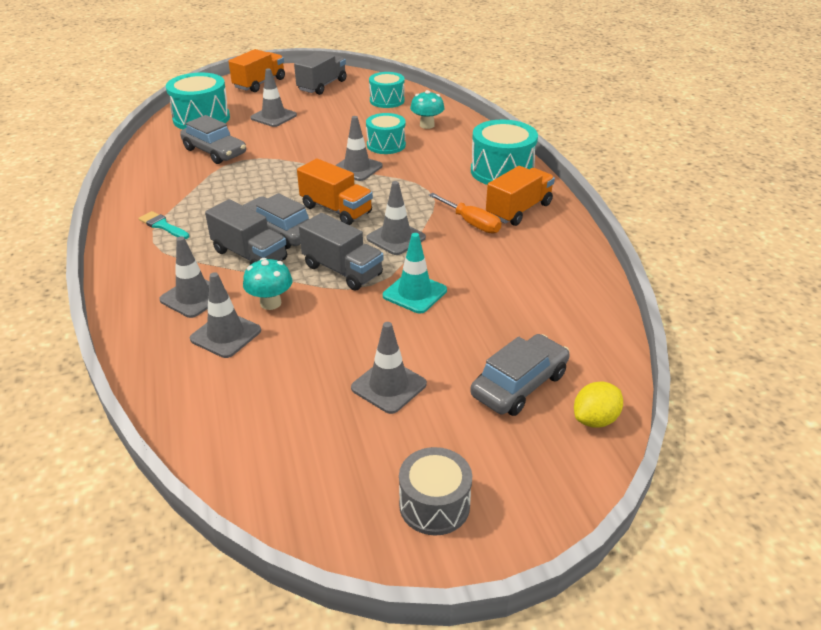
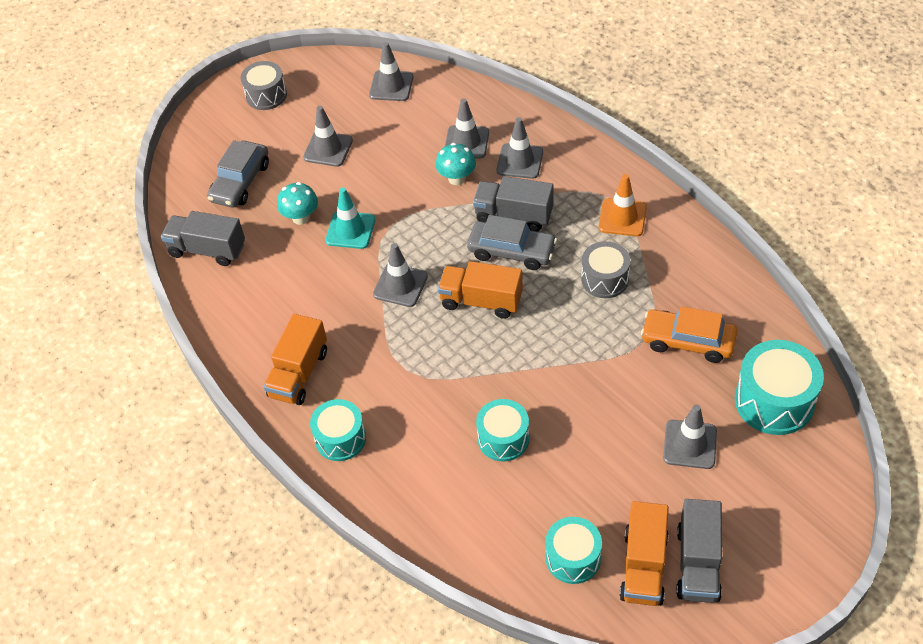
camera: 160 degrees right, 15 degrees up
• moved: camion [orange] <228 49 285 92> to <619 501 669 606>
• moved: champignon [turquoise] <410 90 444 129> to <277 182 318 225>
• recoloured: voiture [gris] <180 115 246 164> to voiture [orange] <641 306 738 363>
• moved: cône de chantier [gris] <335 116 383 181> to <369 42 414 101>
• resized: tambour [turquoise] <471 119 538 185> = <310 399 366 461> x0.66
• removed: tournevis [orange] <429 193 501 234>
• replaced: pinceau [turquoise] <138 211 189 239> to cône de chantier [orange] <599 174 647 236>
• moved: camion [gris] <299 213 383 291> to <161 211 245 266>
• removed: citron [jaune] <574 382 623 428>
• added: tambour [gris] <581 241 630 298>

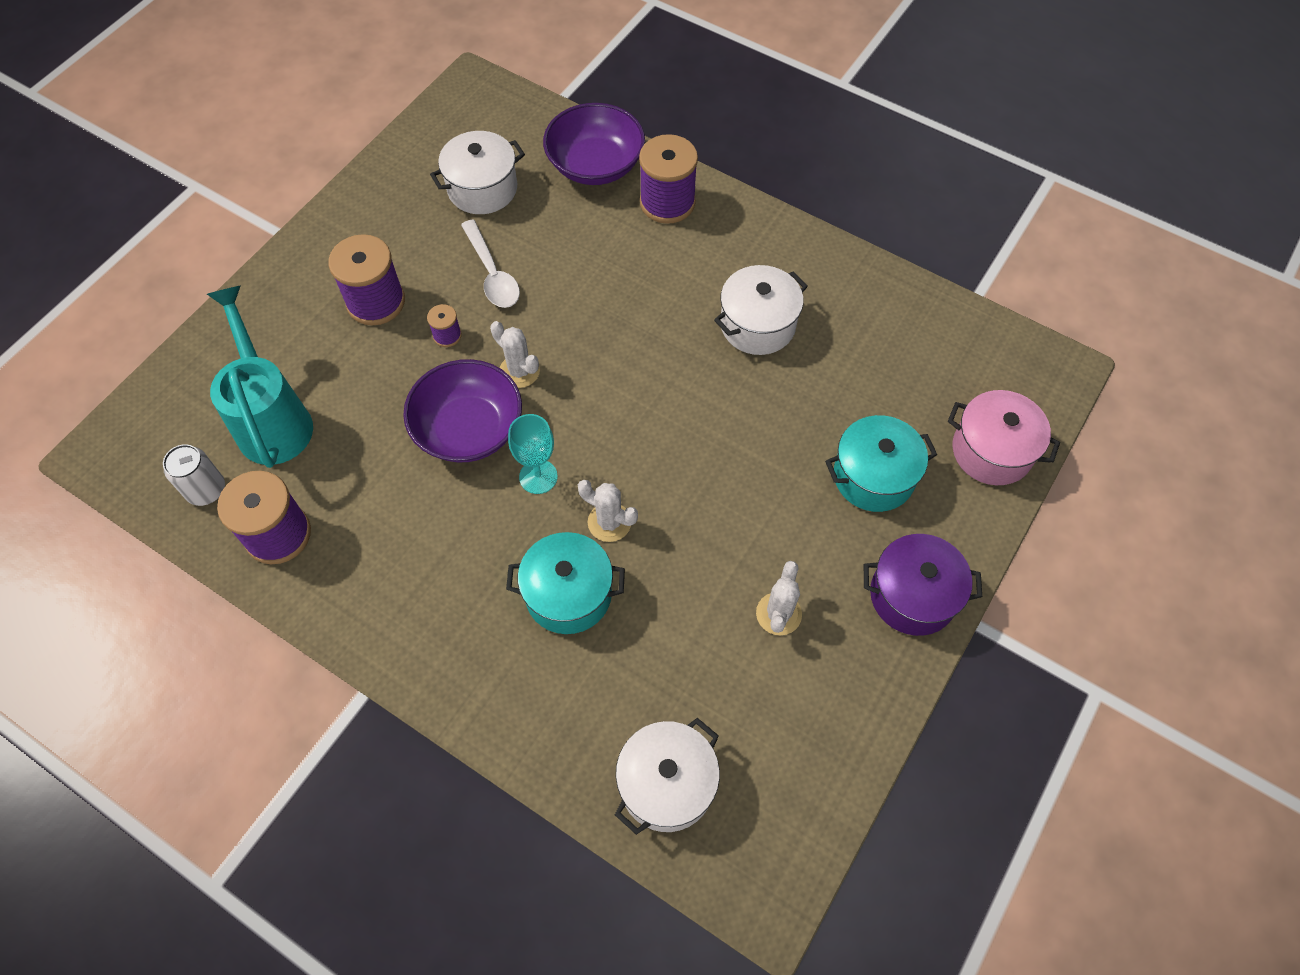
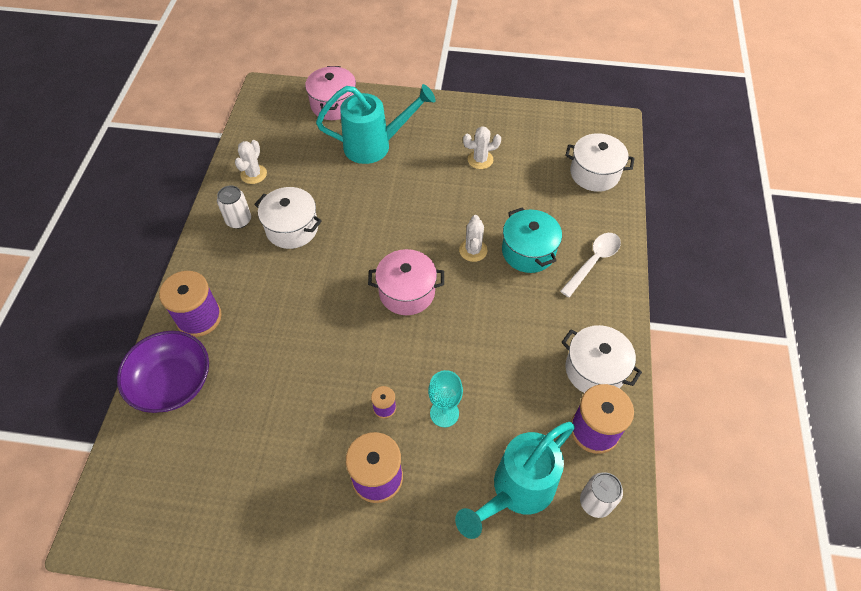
camera: 115 degrees left, 5 degrees down
• moved: marmite [blanc] <430 131 525 214> to <561 325 642 393>
• moved: cuillère [blanc] <461 220 520 308> to <560 233 621 297>
• moved: cactus [blanc] <490 321 540 388> to <235 140 267 184>
• removed: bol [violet] <403 359 522 462>
• moved: verre à pied [turquoise] <508 414 558 494> to <428 370 463 427>
• replaced: marmite [turquoise] <825 415 937 512> to arrosoir [turquoise] <316 84 436 164>
• removed: marmite [violet] <864 534 982 636>
• added: canette [blanc] <217 185 251 229>
• added: marmite [rose] <368 249 444 315>

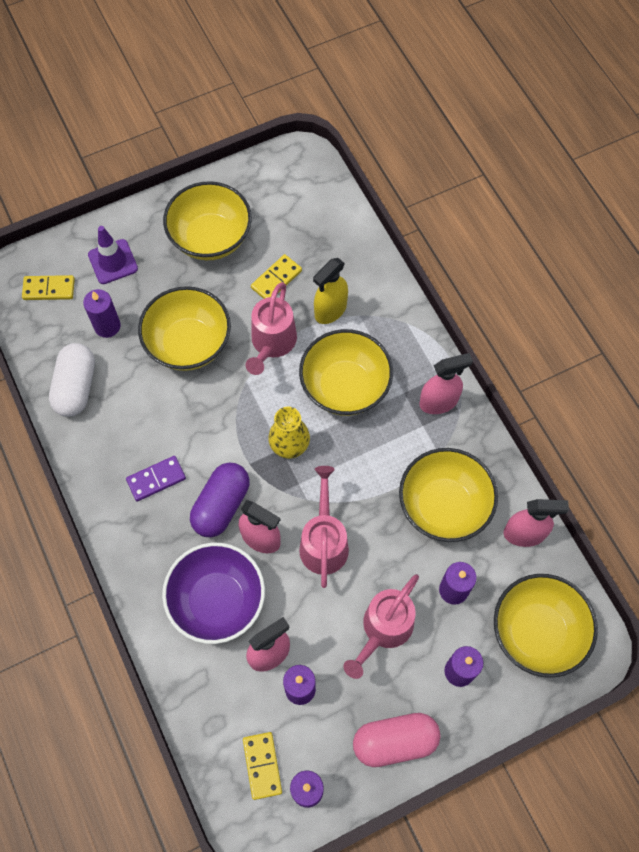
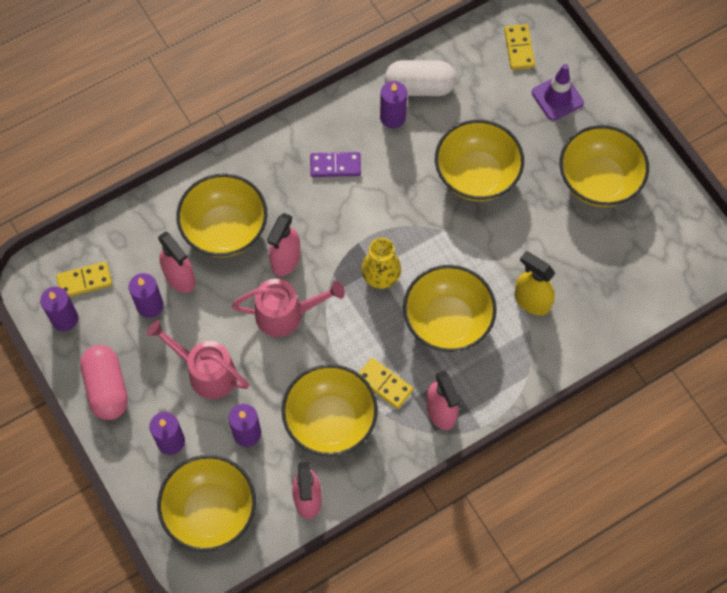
camera: 85 degrees right, 0 degrees up
• moved: domino [jaune] <251 254 302 299> to <359 358 413 409>
• removed: arrosoir [rose] <246 282 297 375>
• moved: bougie [violet] <83 289 121 338> to <380 81 407 128>
• turned: domino [violet] <126 456 186 501> = <310 152 361 177> 60 degrees counterclockwise
• removed: gélule [violet] <190 462 250 537>
• recoloured: bol [violet] <162 543 265 644> to bol [jaune] <176 174 267 257>

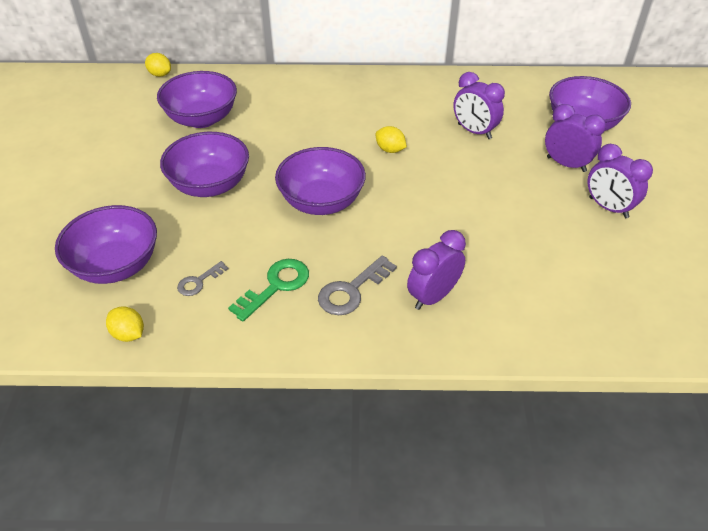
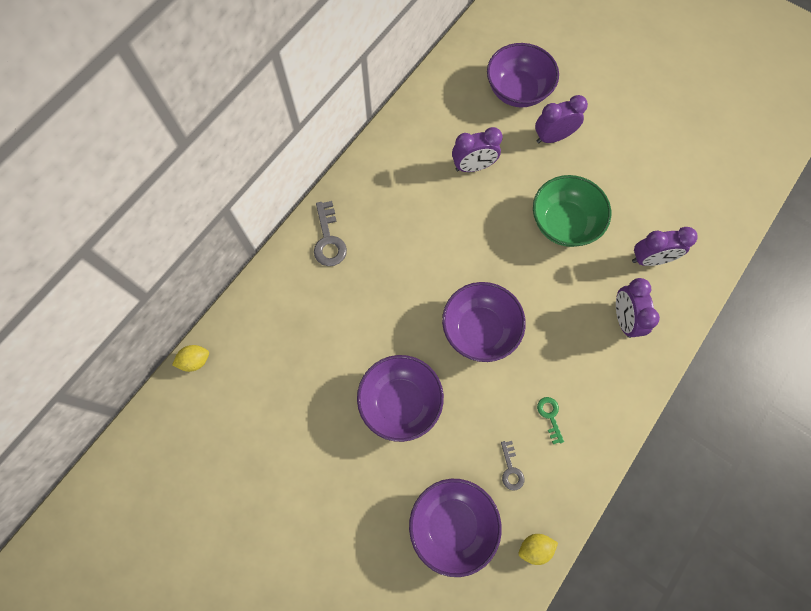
camera: 55 degrees left, 25 degrees up
• removed: bol [violet] <157 71 237 128>
• removed: citron [jaune] <375 126 407 153>
• moved: réveil [violet] <587 144 653 218> to <632 227 698 266>
• moved: clé [gris] <318 255 397 315> to <314 201 347 266>
• resized: clé [vert] <228 259 309 322> = <537 397 564 444> x0.60
• added: bol [vert] <533 175 611 247>

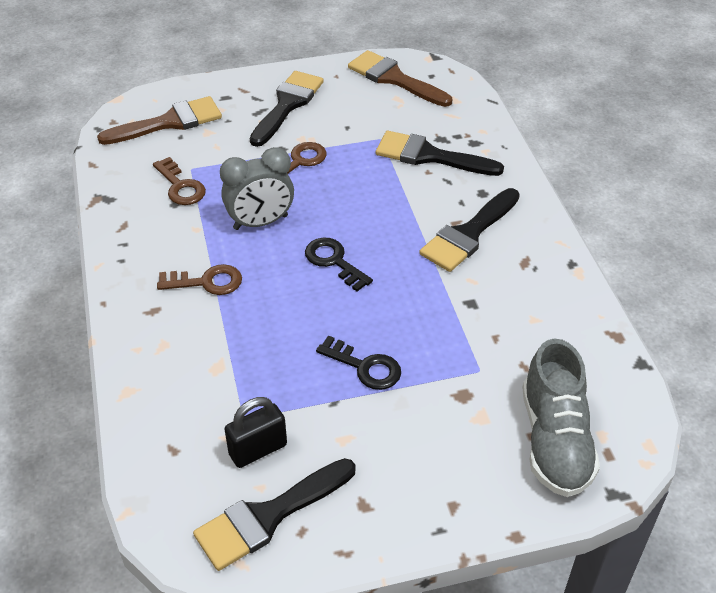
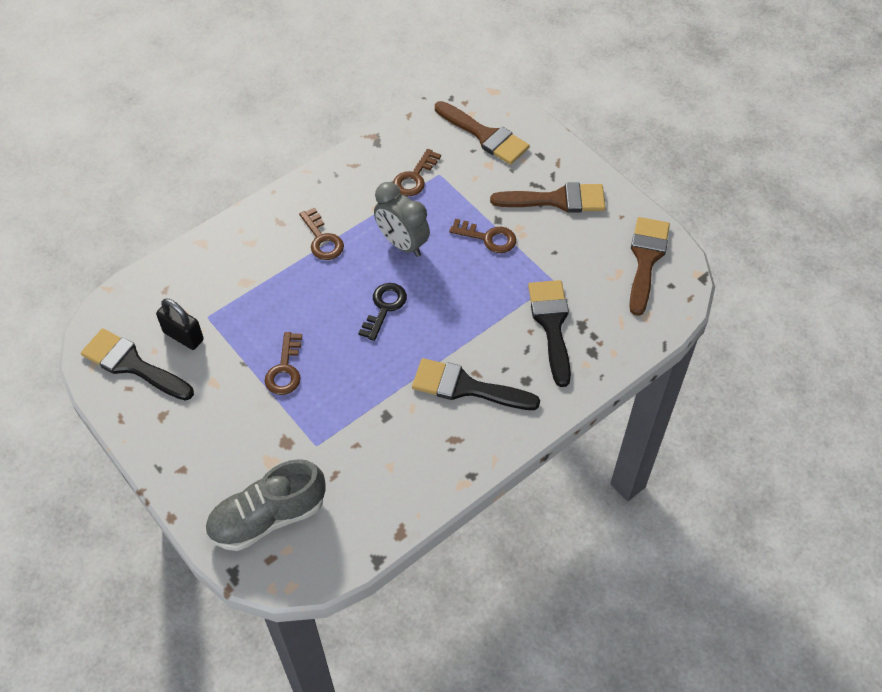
camera: 65 degrees right, 10 degrees up
• recoloured: pinceau [noir] <250 71 324 147> to pinceau [marron] <490 183 606 213>
• recoloured: clé [noir] <316 335 401 390> to clé [marron] <265 332 302 395>

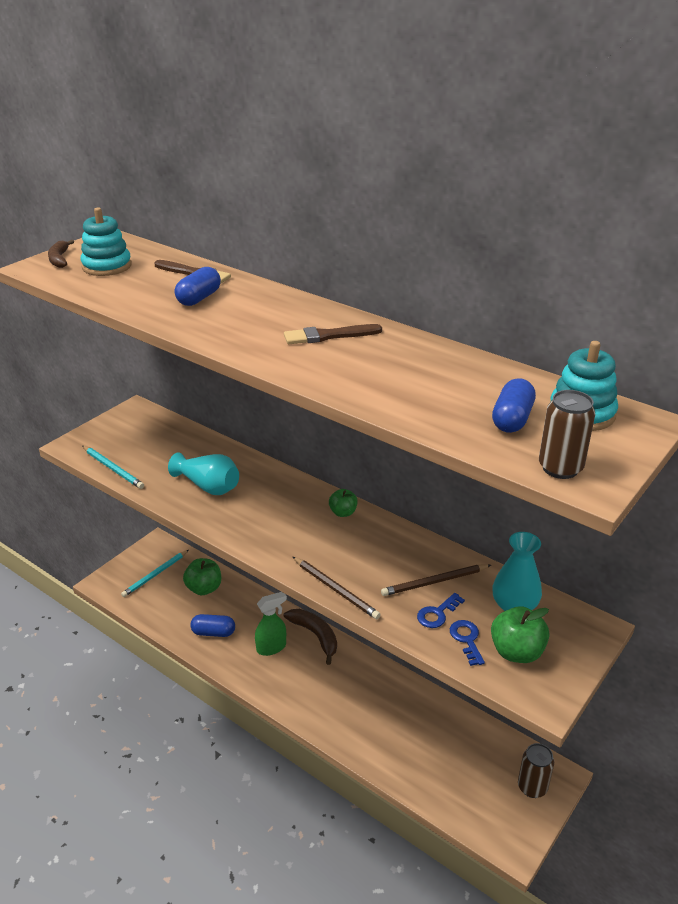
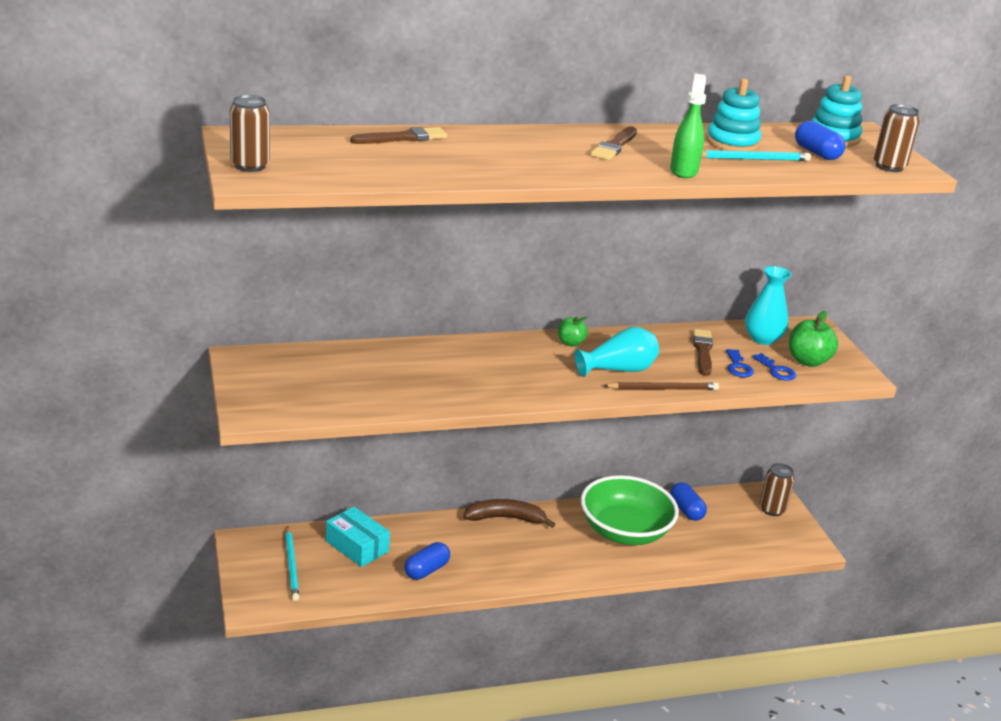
camera: 55 degrees left, 5 degrees down
• moved: jouet à empiler [turquoise] <80 207 132 276> to <706 79 761 151>
• replaced: banane [marron] <48 240 74 268> to canette [marron] <230 95 270 172>
• moved: gélule [bleu] <174 267 221 306> to <670 482 707 521>
• moved: crayon [turquoise] <82 446 144 489> to <702 150 811 161>
• moved: vase [turquoise] <168 452 239 495> to <575 327 659 377>
• replaced: pomme [vert] <183 558 221 595> to boîte [turquoise] <326 507 390 567>
• replaced: crayon [marron] <381 564 491 596> to pinceau [marron] <693 329 713 376>
• moved: vaporisateur [vert] <255 592 287 656> to <670 73 706 178>
• turned: clé [bleu] <450 620 485 666> = <752 353 796 380> 150 degrees counterclockwise
• added: bol [vert] <581 475 679 545>

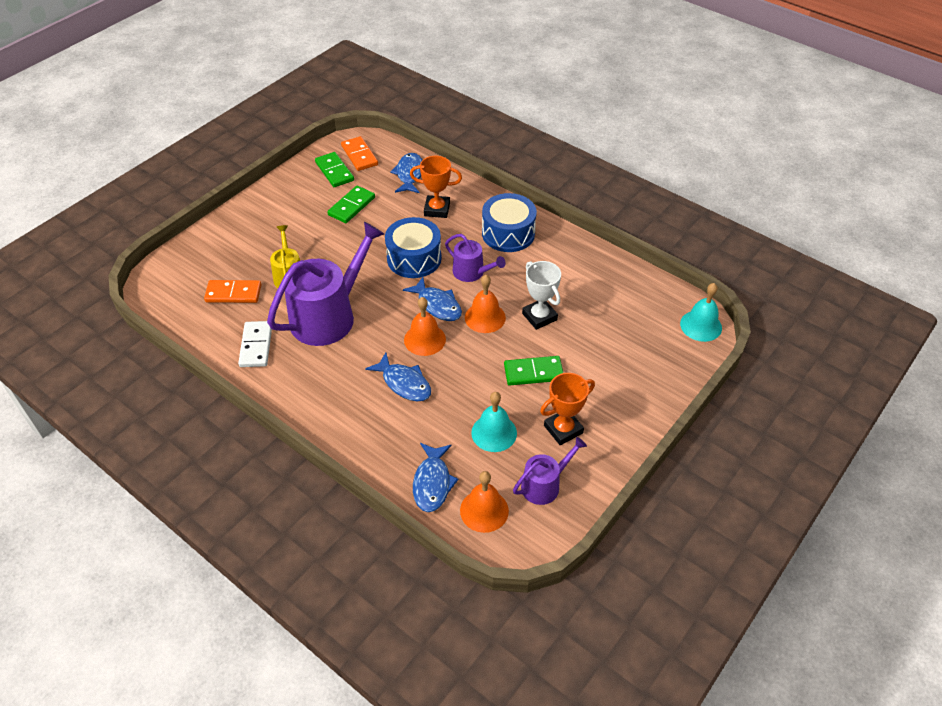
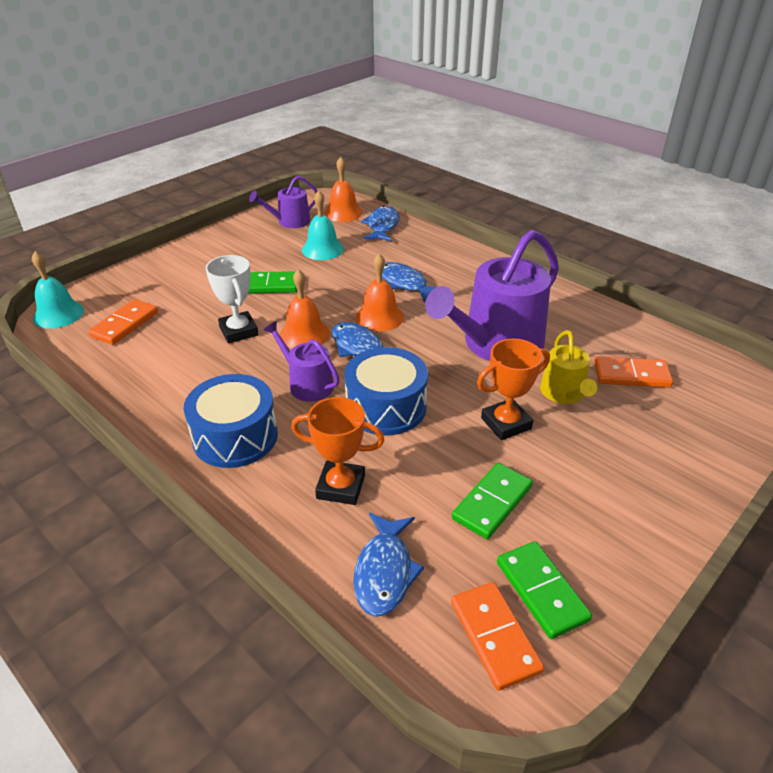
camera: 175 degrees left, 10 degrees down
• removed: domino [blanc] <238 321 272 367>
• moved: trophée [orange] <540 373 595 445> to <477 339 550 441>
• added: domino [orange] <88 299 158 345>

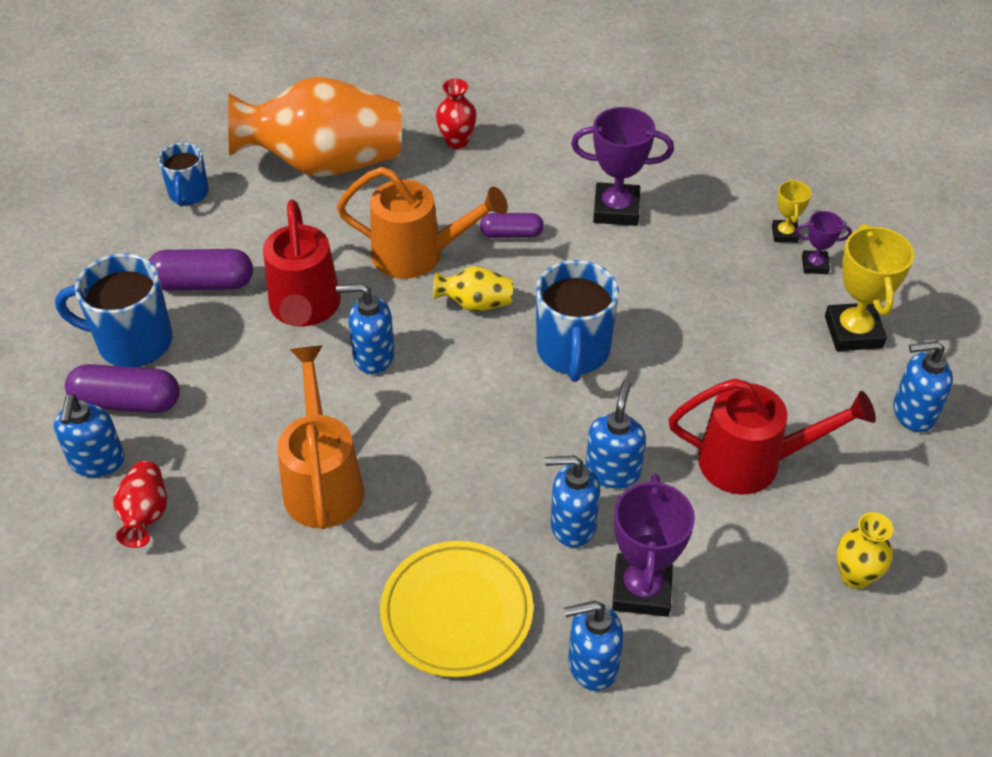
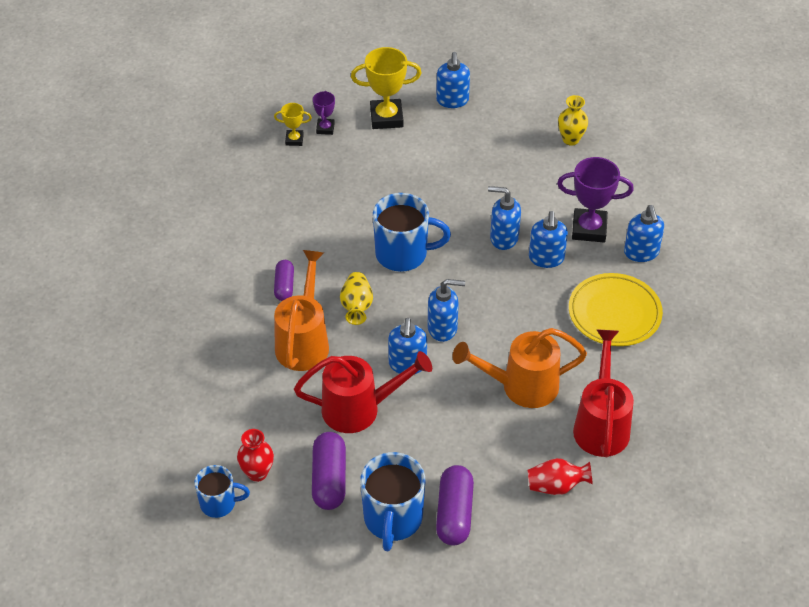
camera: 90 degrees left, 0 degrees up
• removed: vase [orange] <228 77 402 177>
• moved: vase [rouge] <436 79 477 149> to <237 429 274 482>
• removed: trophée [violet] <571 107 674 226>
• moved: arrosoir [rouge] <669 379 876 494> to <573 330 634 457>
• moved: distributeur de savon [bleu] <54 394 124 477> to <428 279 465 342>

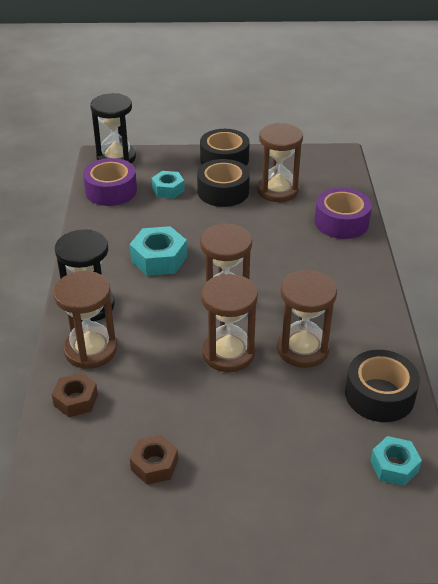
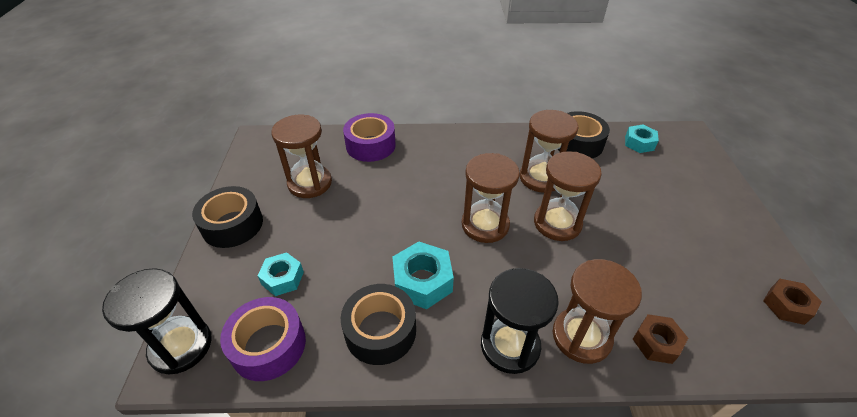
camera: 90 degrees left, 5 degrees up
• moved: ruban adhésif [noir] <197 159 250 207> to <341 284 416 365>
• moved: écrou [marron] <130 435 178 485> to <763 279 822 325>

